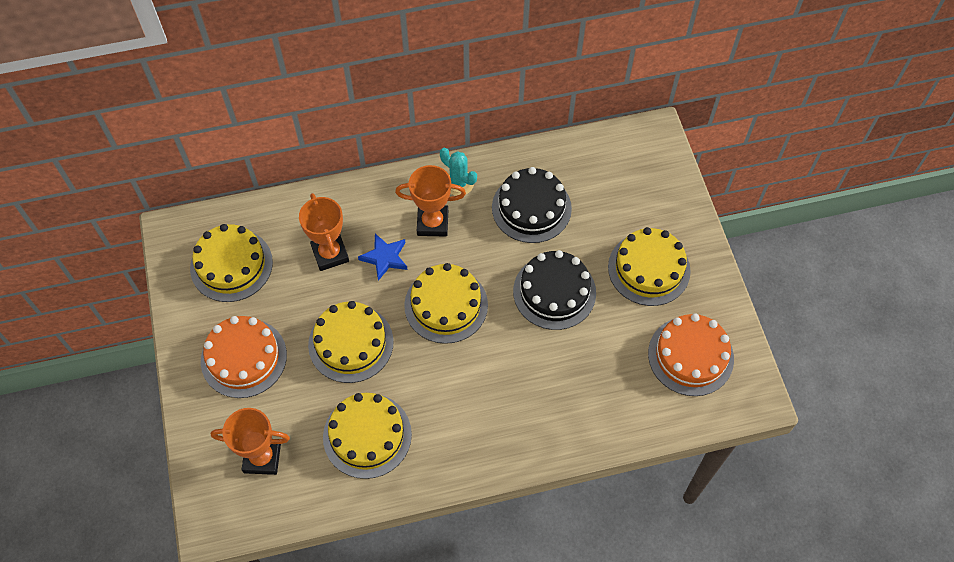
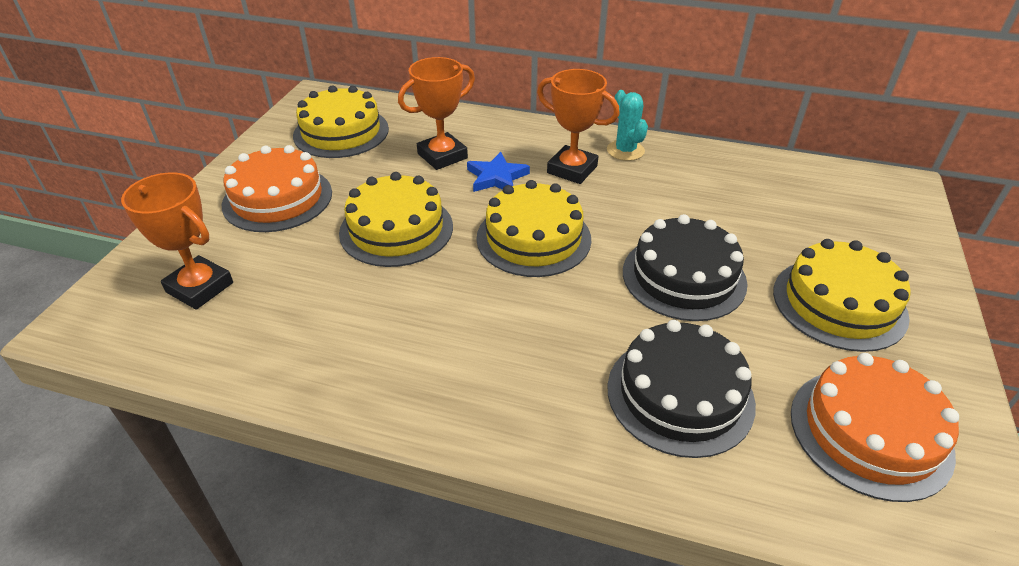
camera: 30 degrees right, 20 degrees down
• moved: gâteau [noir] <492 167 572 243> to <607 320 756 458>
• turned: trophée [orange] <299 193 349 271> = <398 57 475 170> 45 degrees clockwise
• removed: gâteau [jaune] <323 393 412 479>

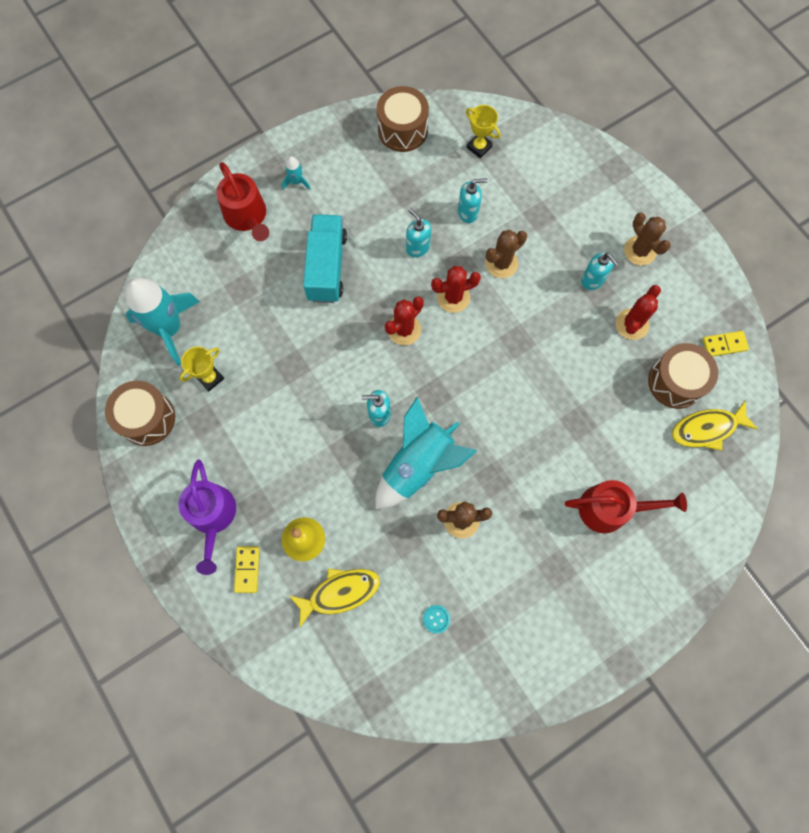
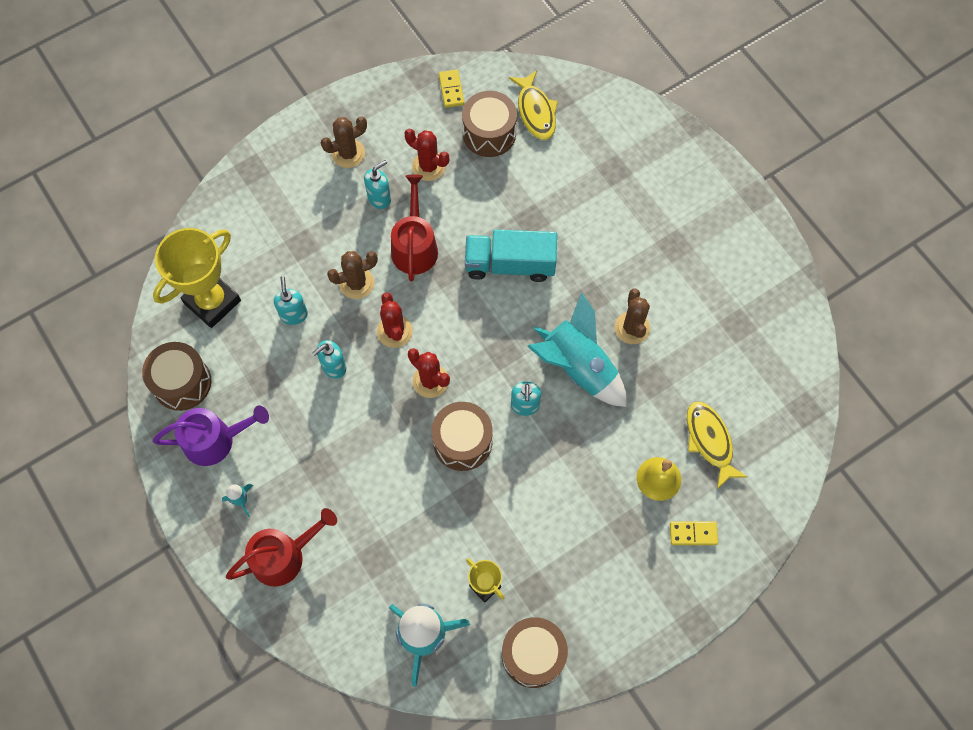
camera: 90 degrees left, 5 degrees down
• resized: trophée [jaune] <466 105 501 158> = <153 228 241 328> x1.97
• moved: camion [turquoise] <303 214 347 303> to <465 230 557 282>
• turned: cactus [marron] <485 230 527 278> = <327 251 378 299> 75 degrees counterclockwise
• moved: arrosoir [violet] <179 460 236 575> to <153 406 269 466>
• moved: arrosoir [rouge] <565 480 687 533> to <391 174 438 281>
• removed: bouton [turquoise] <423 605 450 634>
• added: tambour [marron] <431 402 493 471>

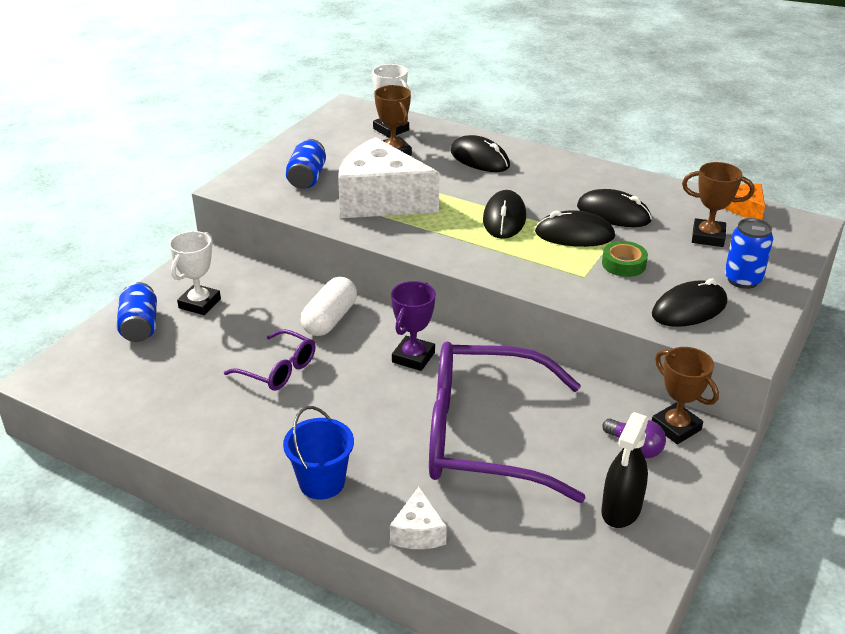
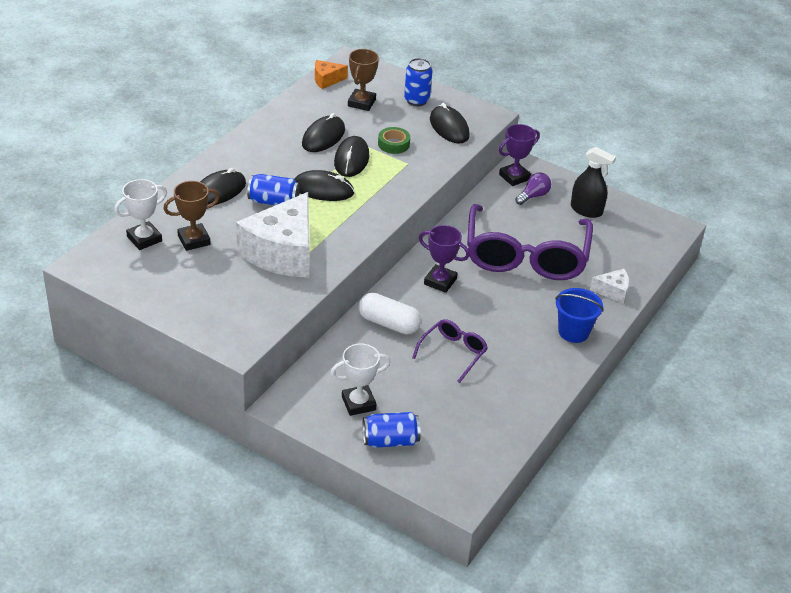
camera: 90 degrees left, 5 degrees up
• moved: canette [bleu] <285 139 326 189> to <247 174 300 205>
• turned: trophée [blanc] <169 231 221 315> = <330 343 391 416> 45 degrees counterclockwise
• recoloured: trophée [marron] <652 347 719 444> to trophée [violet] <499 124 540 186>

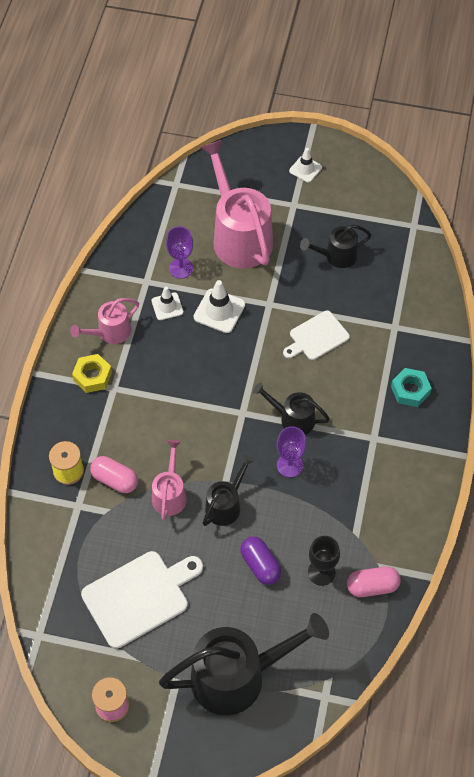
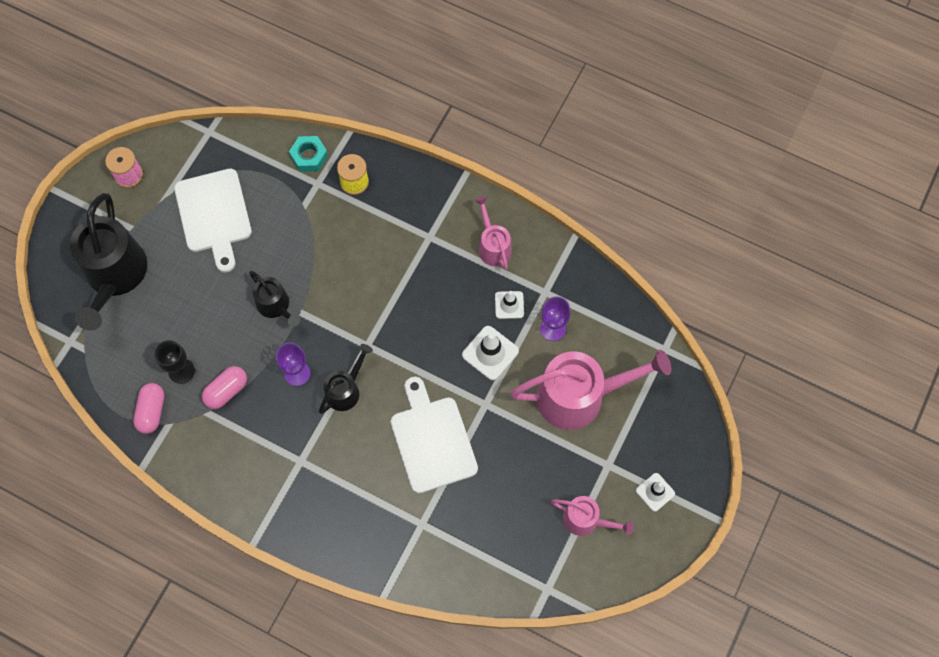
camera: 105 degrees right, 10 degrees up
• removed: arrosoir [noir] <300 224 371 268>
• resized: planche à découper [blanc] <283 310 350 360> = <391 377 478 493> x1.61
• removed: écrou [jaune] <72 354 112 393>
• moved: écrou [turquoise] <391 368 432 407> to <289 136 328 172>
• moved: arrosoir [rose] <152 440 187 521> to <551 496 634 536>
• moved: gélule [rose] <90 456 138 493> to <202 366 247 409>
• removed: gélule [violet] <240 536 282 585>

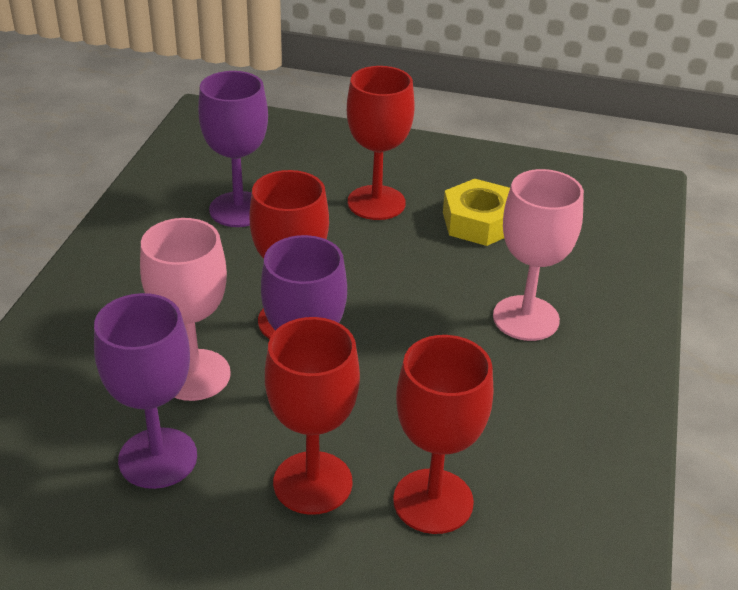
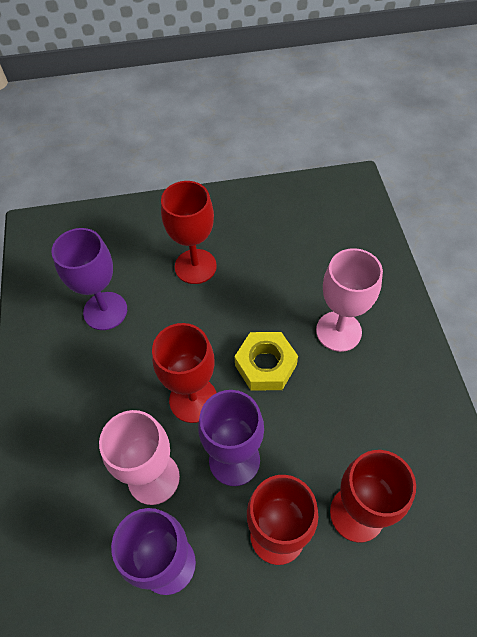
camera: 20 degrees left, 20 degrees up
• moved: écrou [jaune] <443 179 510 246> to <234 332 298 390>

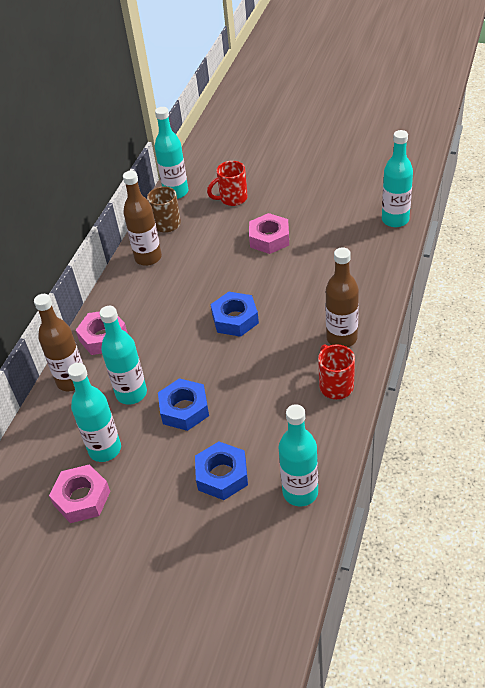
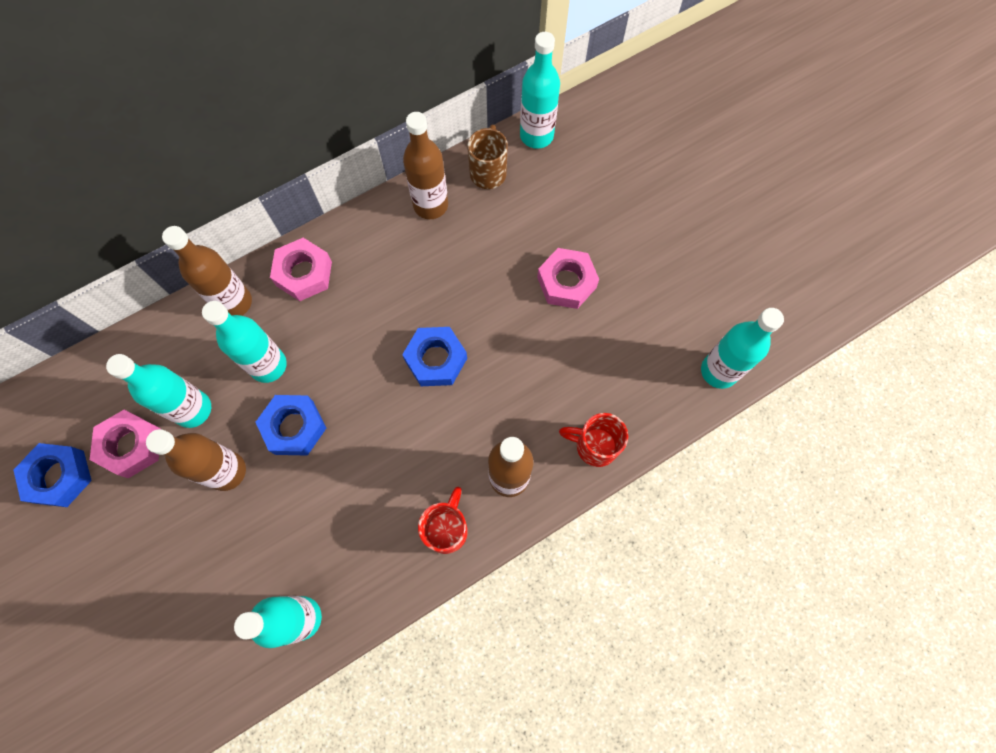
camera: 35 degrees right, 25 degrees up
• moved: tasse [rouge] <207 161 248 206> to <559 413 628 467>
• moved: écrou [bleu] <195 442 248 500> to <13 443 92 507>
• added: bouteille [marron] <146 429 246 491>

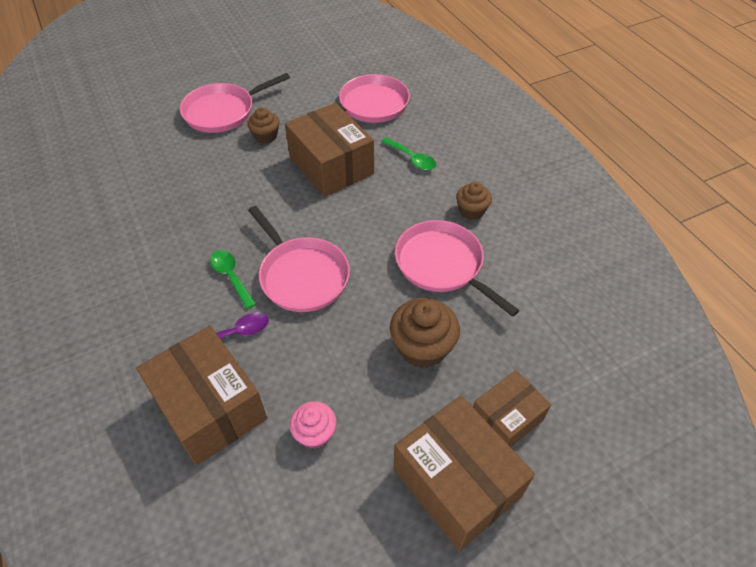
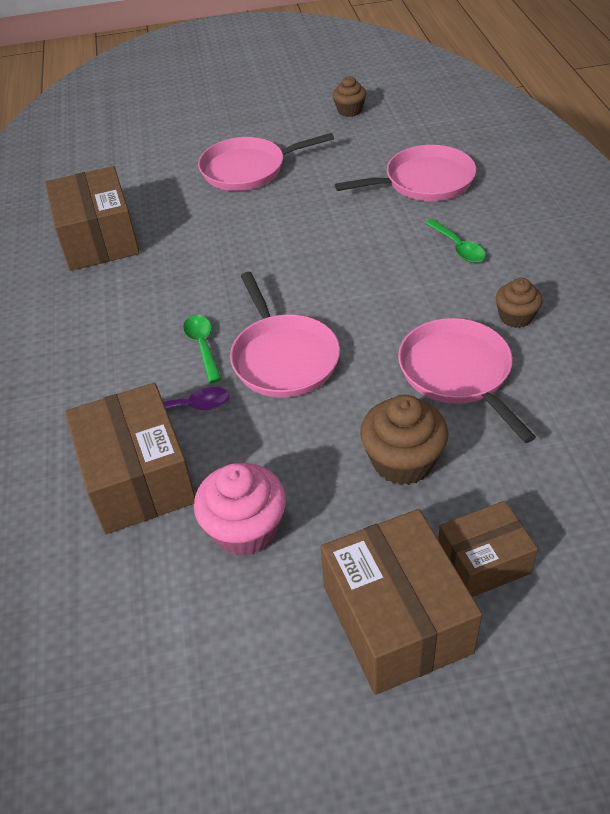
camera: 20 degrees right, 5 degrees down
• moved: boîte [marron] <285 103 374 197> to <45 166 140 271>
• moved: muffin [marron] <247 107 279 144> to <333 76 367 117>
• resized: muffin [rose] <290 401 337 449> = <194 463 286 556> x1.62

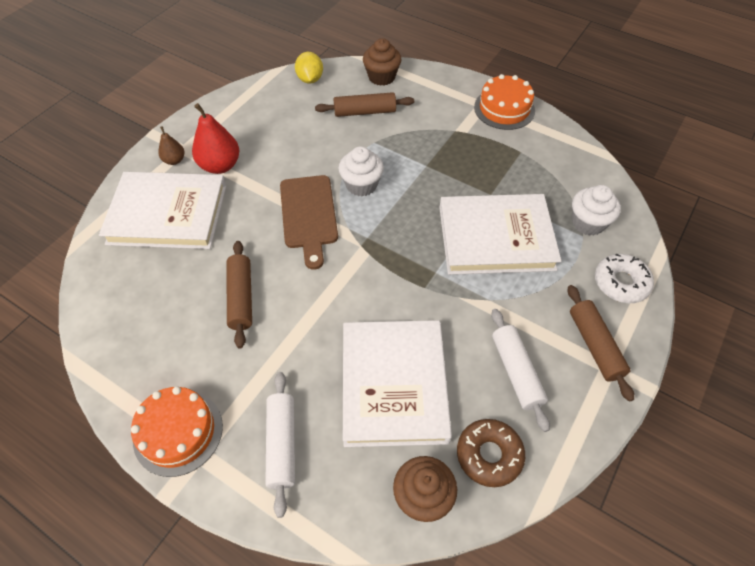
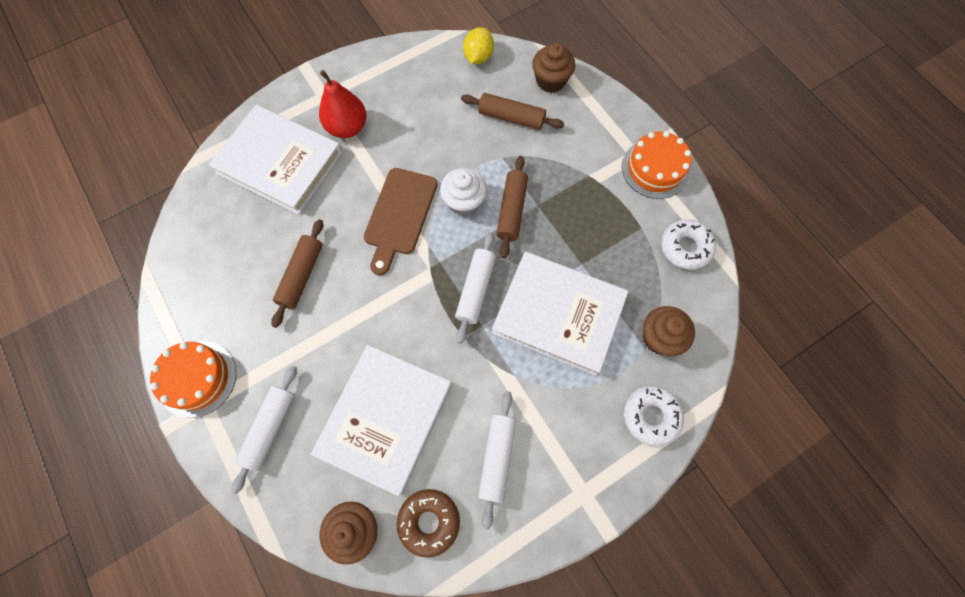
camera: 25 degrees right, 15 degrees up
• removed: poire [marron] <158 126 185 165>
• recoloured: muffin [blanc] <572 185 621 236> to muffin [marron] <643 306 695 356>
• moved: rouleau à pâtisserie [marron] <568 285 634 402> to <496 156 528 258>
• added: beignet [blanc] <661 219 716 270>
• added: rouleau à pâtisserie [blanc] <455 232 496 344>

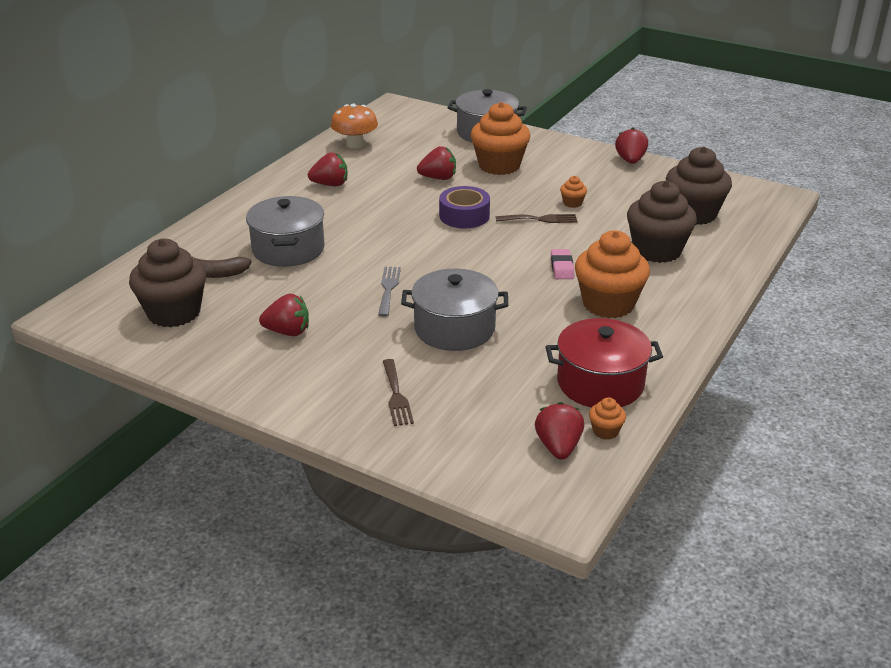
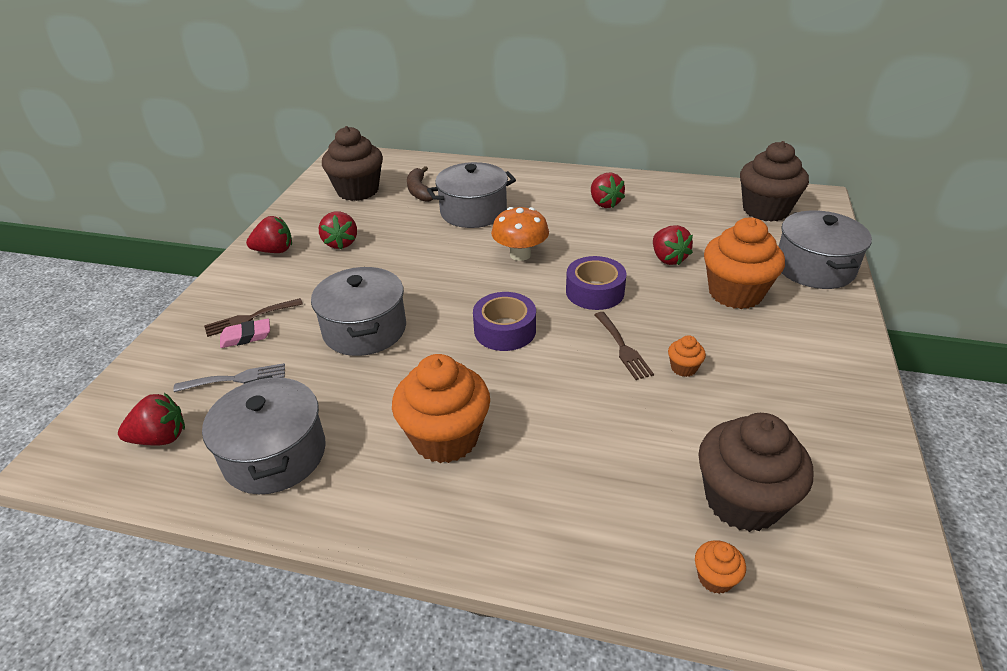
camera: 75 degrees right, 5 degrees up
• moved: champignon [orange] <331 103 378 149> to <491 207 549 261>
• moved: fraise [rouge] <615 128 648 164> to <246 216 292 253>
• moved: muffin [marron] <627 180 697 263> to <740 141 809 222>
• moved: gomme [rose] <551 249 574 279> to <220 318 270 348>
• moved: fourchette [gris] <378 267 401 317> to <173 363 285 392>
• recoloured: marmite [rouge] <546 318 663 408> to marmite [gris] <202 375 326 494>
• moved: muffin [orange] <589 397 626 440> to <695 540 746 594>
• added: ruban adhésif [violet] <473 292 536 351>

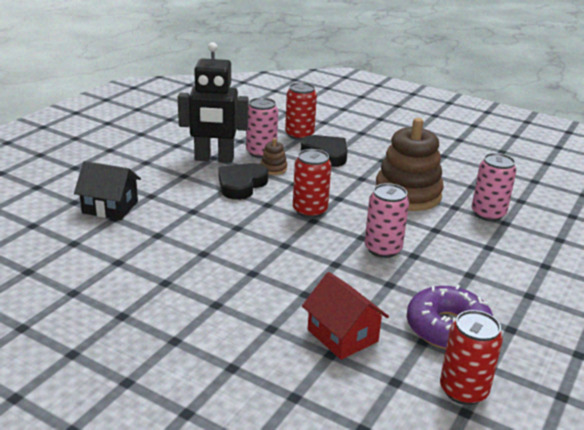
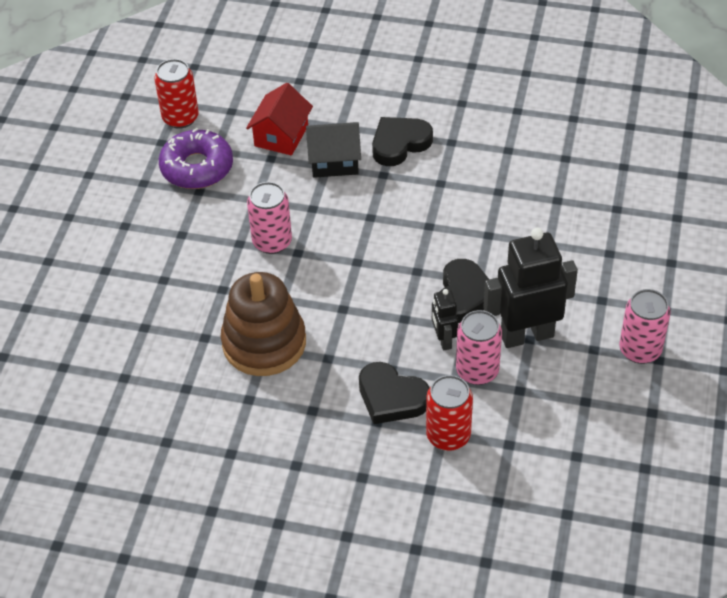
camera: 165 degrees right, 20 degrees up
• replaced: jouet à empiler [marron] <260 138 287 175> to robot [noir] <432 289 458 351>
• removed: canette [rouge] <293 149 331 218>
• moved: canette [rose] <471 153 517 221> to <619 289 671 364>
• moved: maison [noir] <74 161 141 220> to <306 122 361 178>
• turned: maison [rouge] <302 272 389 360> = <246 83 313 155> 75 degrees clockwise
• added: cœur [noir] <372 117 433 166>

